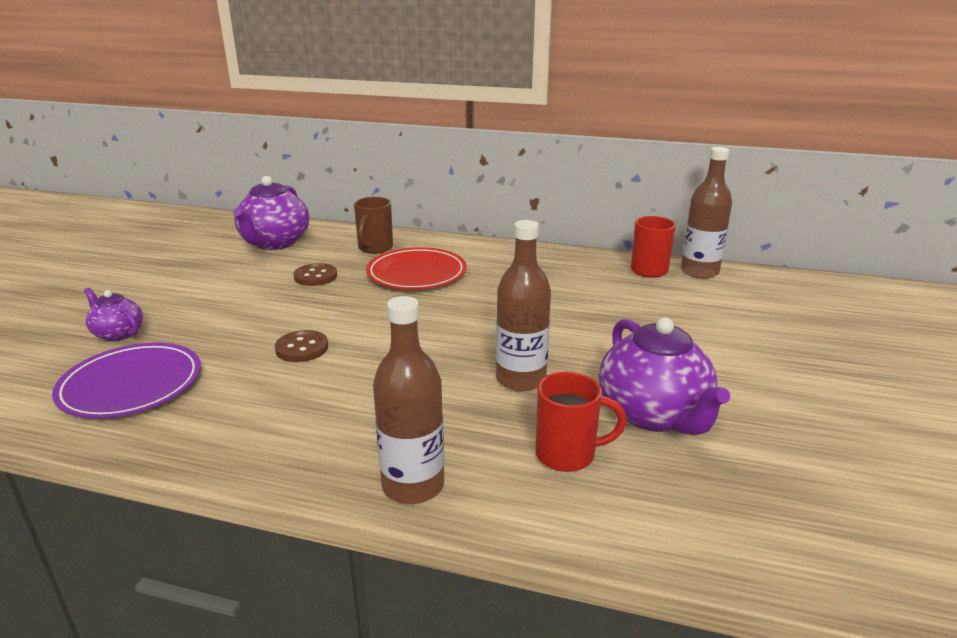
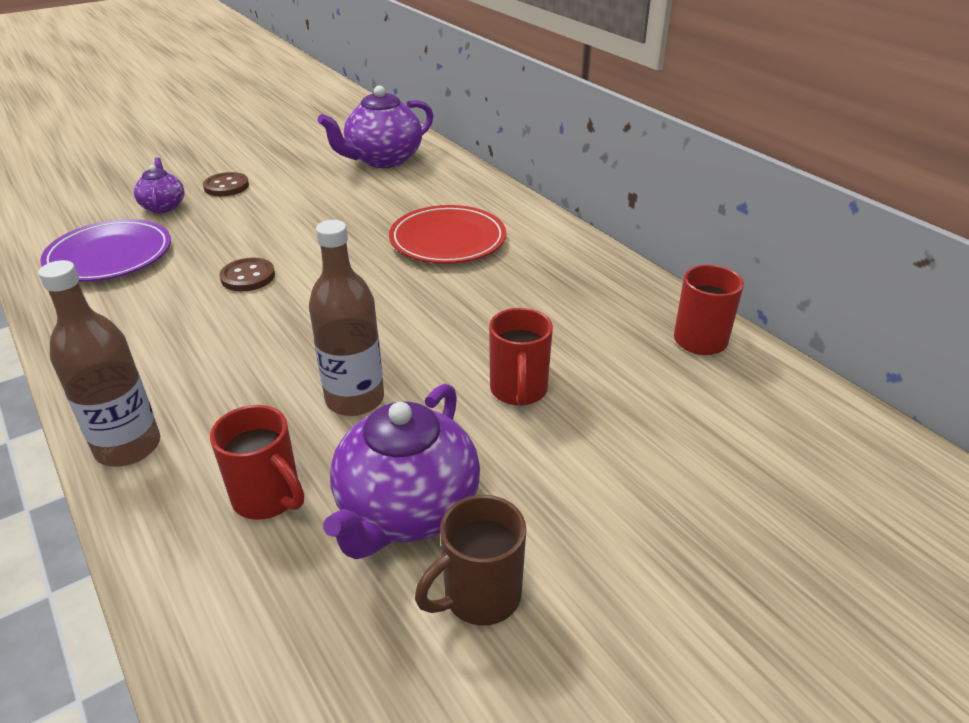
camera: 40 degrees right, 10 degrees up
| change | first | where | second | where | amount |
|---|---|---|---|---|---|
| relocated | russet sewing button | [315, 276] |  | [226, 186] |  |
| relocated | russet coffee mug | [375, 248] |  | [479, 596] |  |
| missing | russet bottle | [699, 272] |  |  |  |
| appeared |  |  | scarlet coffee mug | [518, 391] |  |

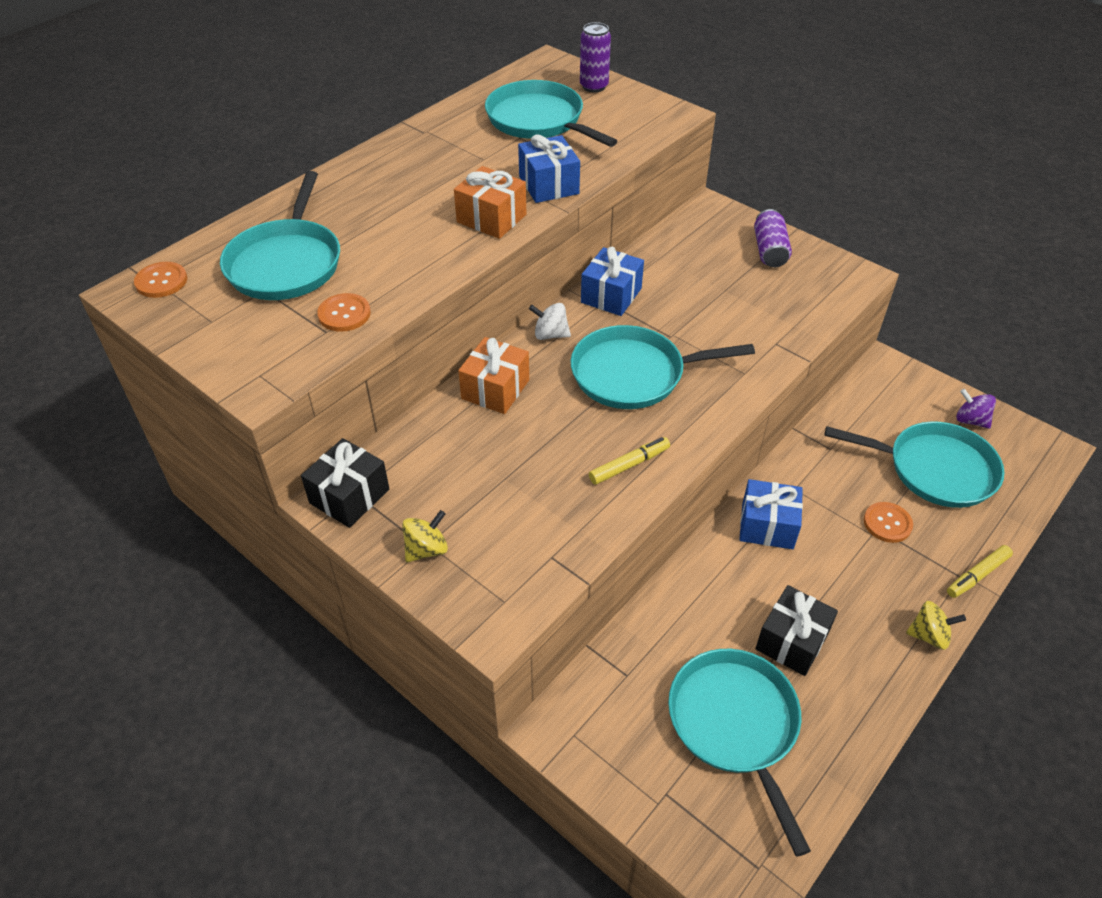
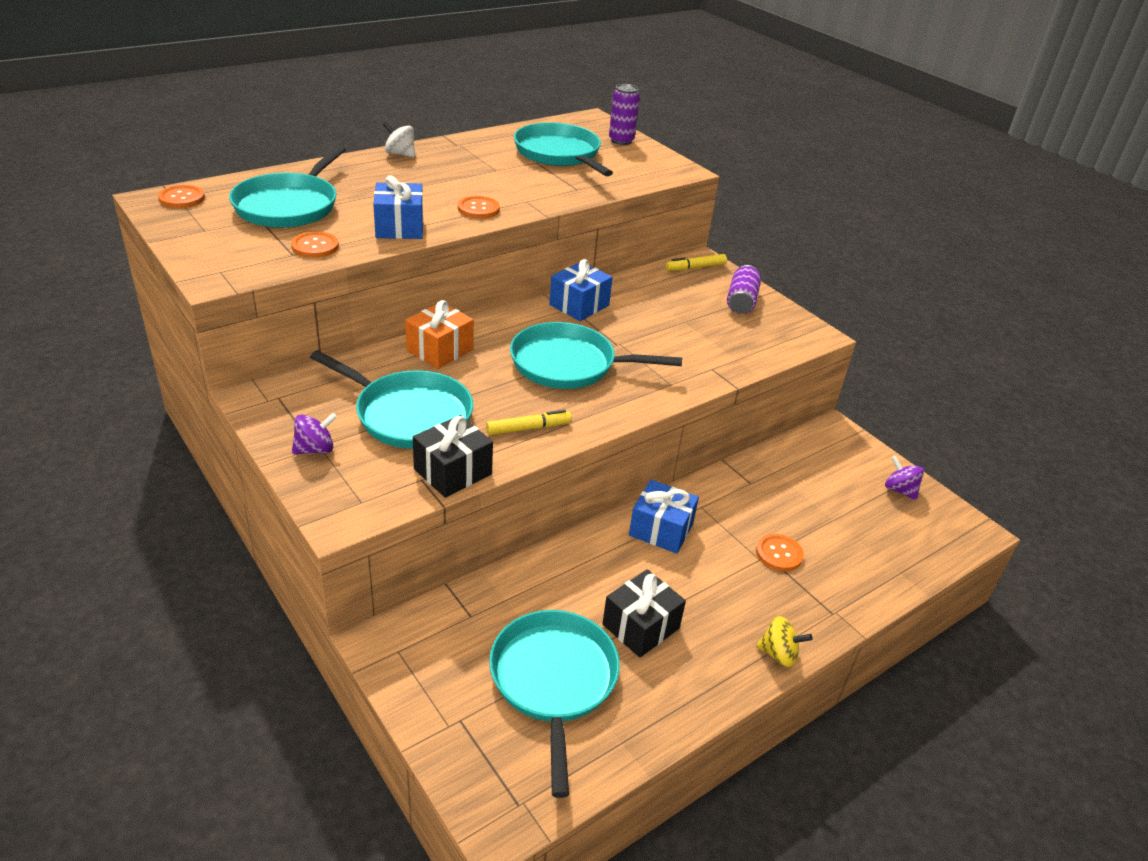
camera: 10 degrees right, 10 degrees down
| change | first | where | second | where | amount |
|---|---|---|---|---|---|
| relocated | ebony gift | [349, 496] |  | [453, 471] |  |
| colour | golden toy top | [426, 549] | purple toy top | [315, 449] |  |
| exchanged | orange-coloured gift | [491, 218] | orange-coloured sewing button | [478, 209] |  |
| relocated | blue gift | [548, 185] |  | [399, 227] |  |
| relocated | white toy top | [550, 334] |  | [400, 154] |  |
| relocated | turquoise pan | [935, 469] |  | [409, 414] |  |
| relocated | golden marker pen | [977, 575] |  | [695, 267] |  |

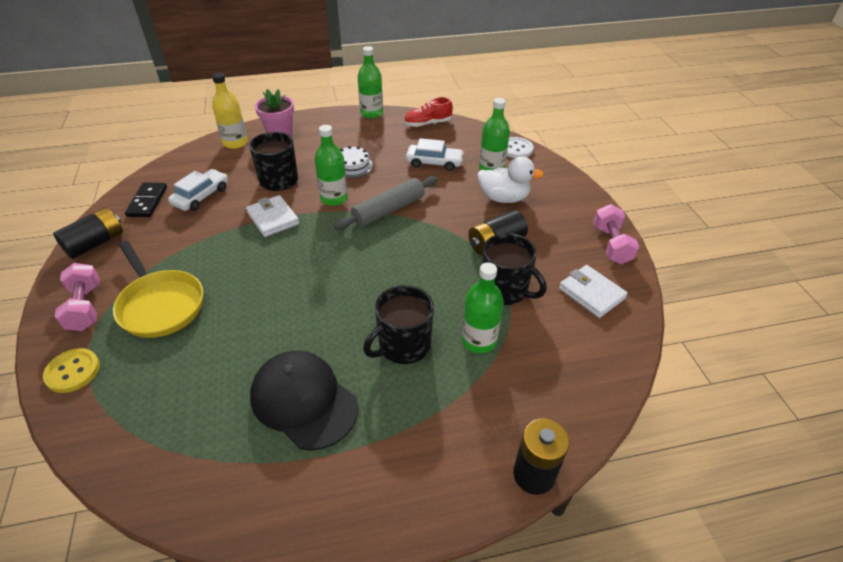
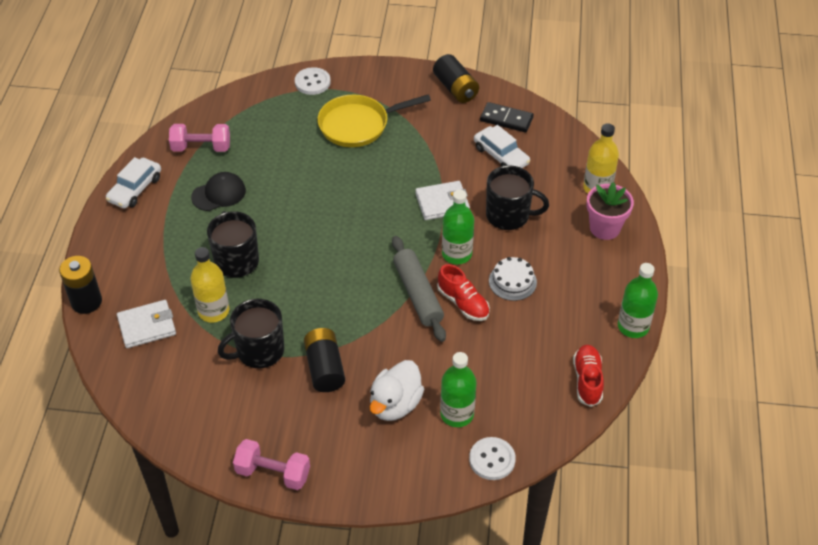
camera: 110 degrees right, 5 degrees up
| change | first | where | second | where | amount |
|---|---|---|---|---|---|
| colour | golden sewing button | [73, 371] | white sewing button | [312, 82] |  |
| relocated | rosy free weight | [85, 307] |  | [201, 147] |  |
| size | ebony baseball cap | [304, 401] |  | [219, 194] | x0.62 |
| relocated | white automobile | [434, 162] |  | [135, 189] |  |
| colour | leaf-green bottle | [479, 340] | golden bottle | [213, 311] |  |
| relocated | white billfold | [591, 293] |  | [147, 326] |  |
| appeared |  |  | scarlet sneaker | [463, 303] |  |

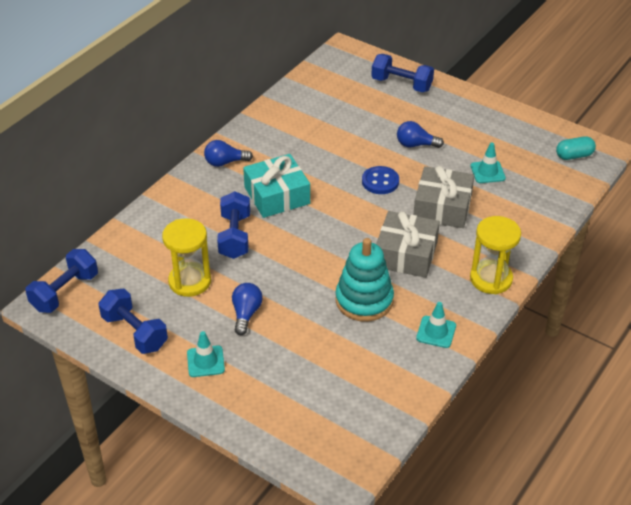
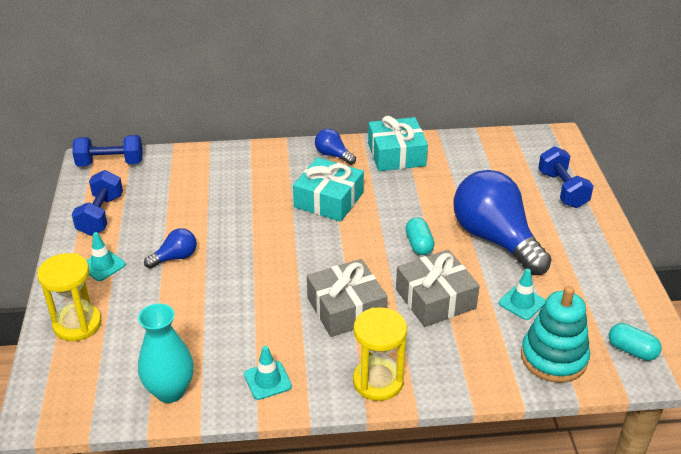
camera: 50 degrees right, 5 degrees down
| change | first | where | second | where | amount |
|---|---|---|---|---|---|
| relocated | golden sandglass | [190, 281] |  | [77, 324] |  |
| missing | blue free weight | [235, 236] |  |  |  |
| relocated | turquoise stacking toy | [364, 300] |  | [553, 358] |  |
| exchanged | blue sewing button | [380, 181] | turquoise pill | [419, 245] |  |
| size | blue light bulb | [415, 145] |  | [495, 239] | x2.27 |
| appeared |  |  | turquoise flower vase | [170, 391] |  |
| appeared |  |  | turquoise gift | [396, 154] |  |

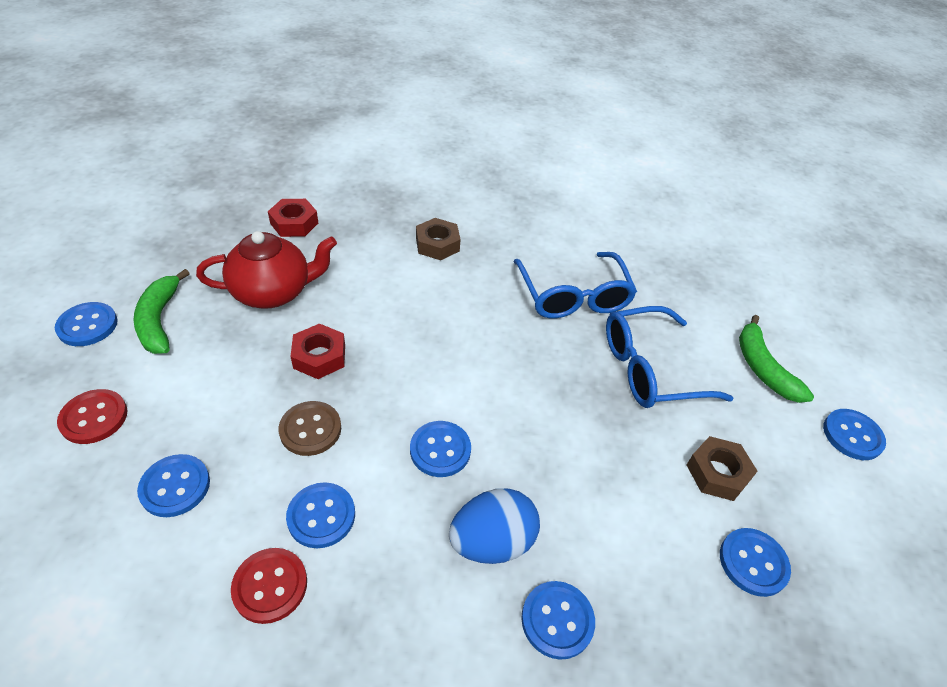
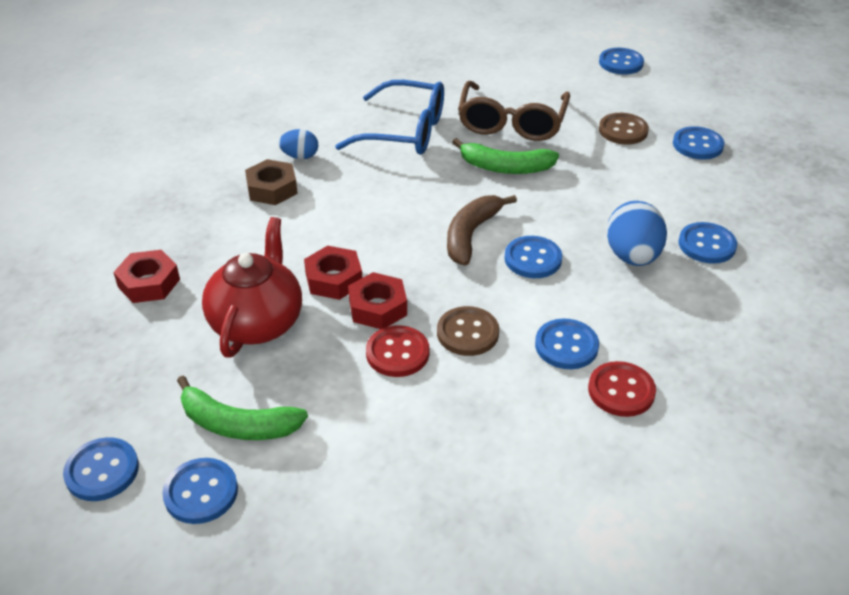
camera: 60 degrees left, 5 degrees down
| change | first | where | second | where | amount |
|---|---|---|---|---|---|
| relocated | scarlet sewing button | [94, 418] |  | [397, 353] |  |
| relocated | blue sewing button | [175, 486] |  | [102, 471] |  |
| colour | blue spectacles | [651, 369] | russet spectacles | [512, 122] |  |
| exchanged | russet hexagon nut | [717, 473] | russet sewing button | [623, 130] |  |
| relocated | leaf-green banana | [763, 368] |  | [505, 167] |  |
| appeared |  |  | blue egg shape | [300, 156] |  |
| appeared |  |  | scarlet hexagon nut | [334, 279] |  |
| appeared |  |  | russet banana | [471, 235] |  |

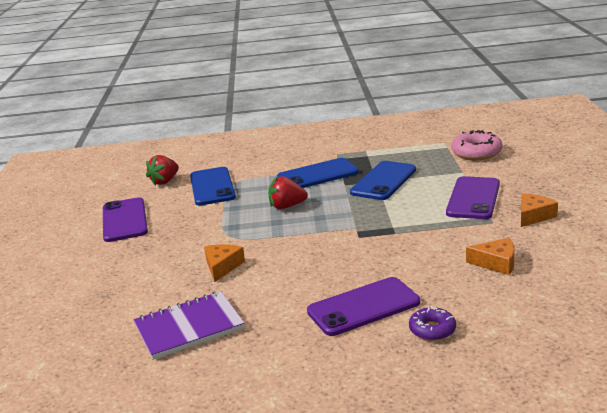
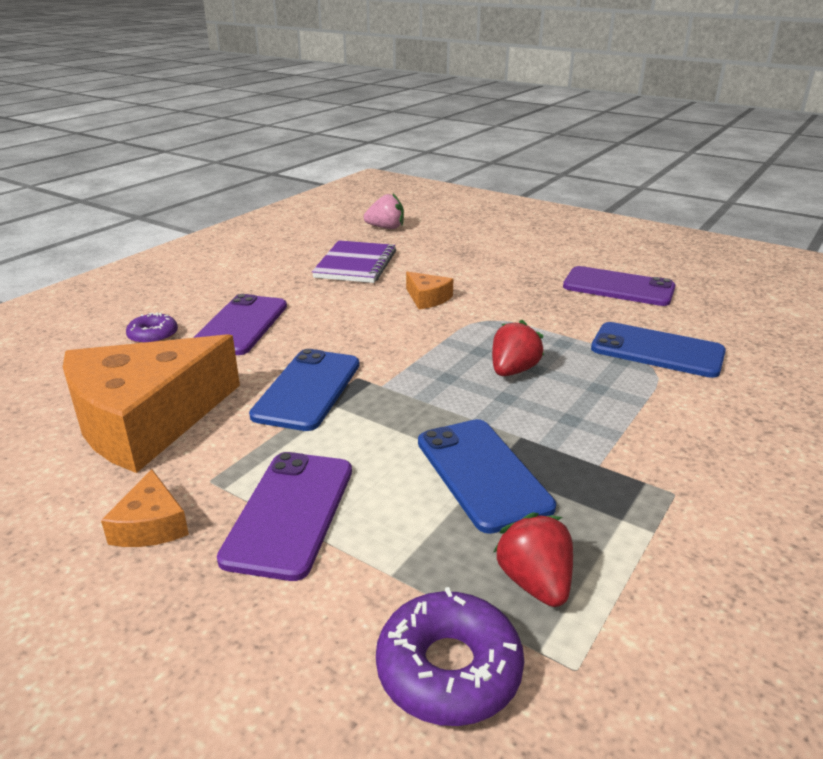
camera: 125 degrees right, 5 degrees up
| change | first | where | second | where | amount |
|---|---|---|---|---|---|
| relocated | scarlet toy strawberry | [165, 181] |  | [535, 582] |  |
| relocated | blue mobile phone | [317, 175] |  | [308, 389] |  |
| spun | purple mobile phone | [473, 198] |  | [290, 513] | 45 degrees clockwise |
| colour | rosy doughnut | [476, 153] | purple doughnut | [448, 669] |  |
| size | orange-coloured piece of cheese | [496, 263] |  | [146, 420] | x2.41 |
| appeared |  |  | rosy toy strawberry | [386, 228] |  |

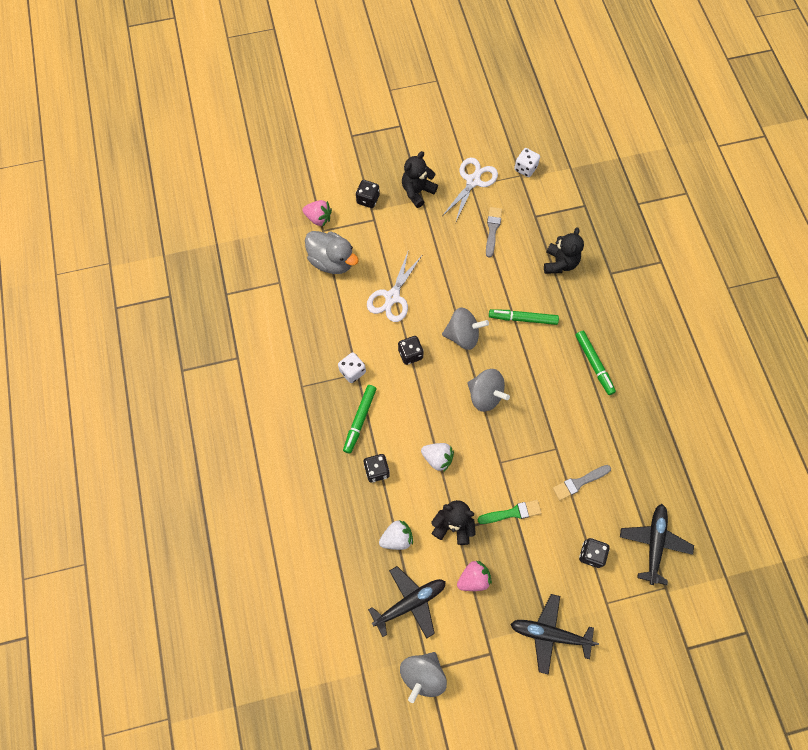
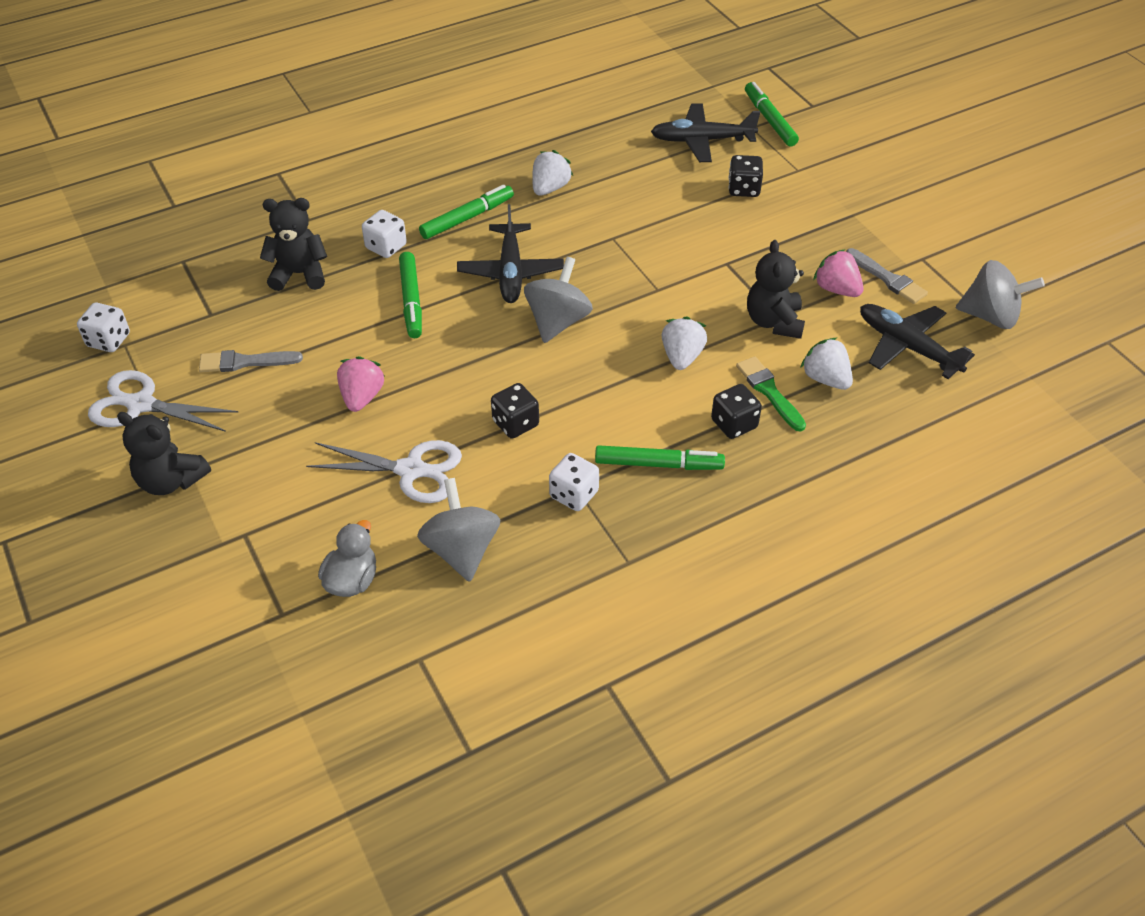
camera: 105 degrees left, 20 degrees down
| change | first | where | second | where | amount |
|---|---|---|---|---|---|
| relocated | rosy toy strawberry | [318, 218] |  | [362, 397] |  |
| size | ash-grey toy duck | [332, 261] |  | [352, 580] | x0.64 |
| missing | ebony dice | [368, 199] |  |  |  |
| relocated | ash-grey toy top | [463, 335] |  | [461, 550] |  |
| relocated | leaf-green paintbrush | [512, 513] |  | [769, 391] |  |
| relocated | ebony aeroplane | [550, 634] |  | [510, 271] |  |
| relocated | ash-grey paintbrush | [579, 482] |  | [887, 279] |  |
| appeared |  |  | white dice | [386, 247] |  |
| appeared |  |  | white toy strawberry | [550, 188] |  |
| appeared |  |  | leaf-green marker pen | [769, 120] |  |

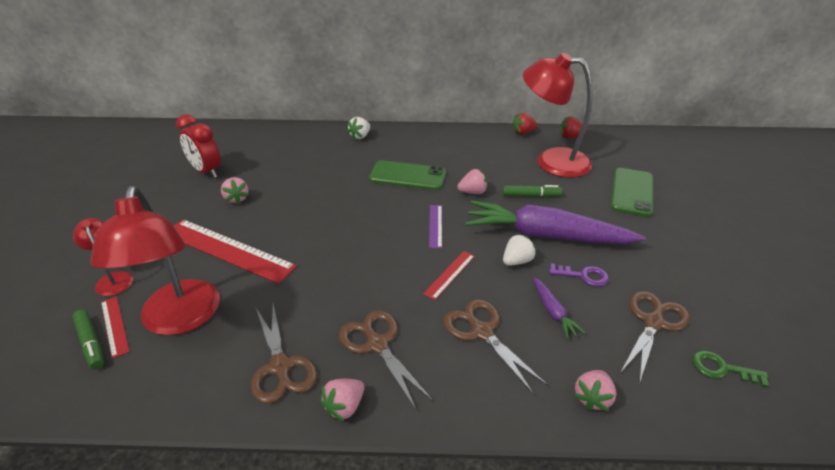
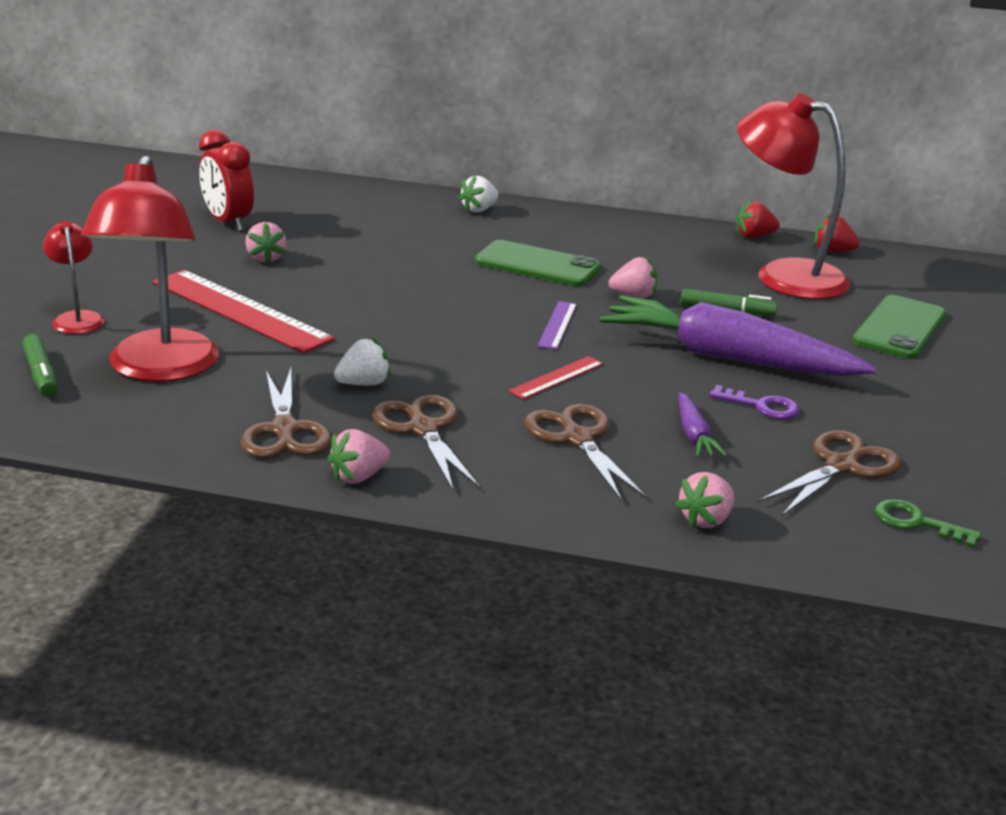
camera: 10 degrees right, 10 degrees down
| change | first | where | second | where | amount |
|---|---|---|---|---|---|
| missing | scarlet measuring stick | [115, 326] |  |  |  |
| relocated | white toy strawberry | [517, 261] |  | [363, 383] |  |

